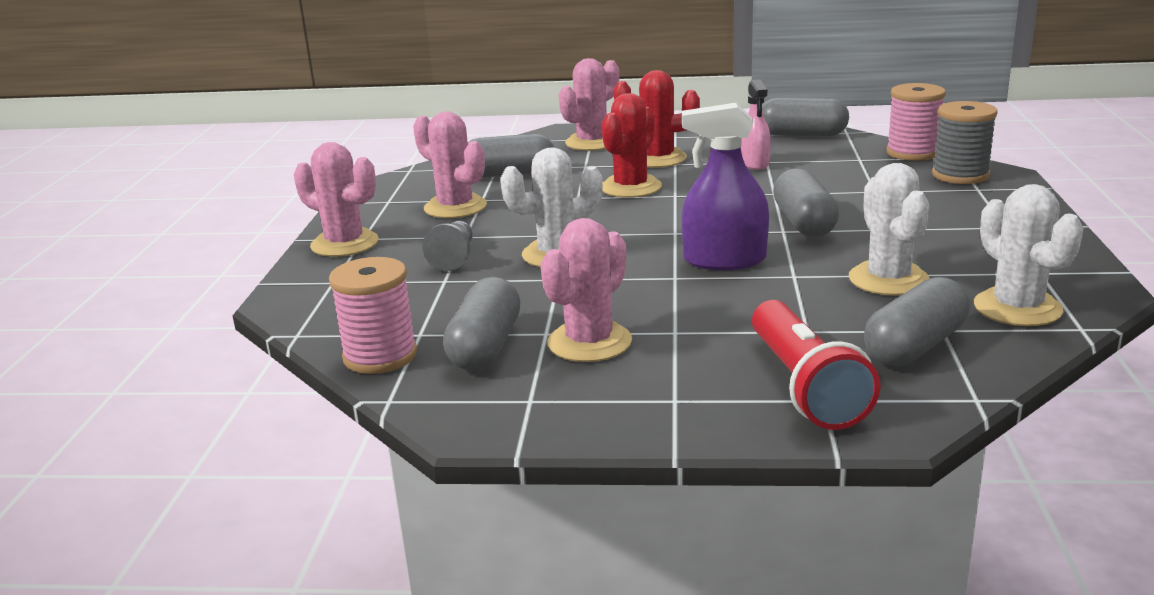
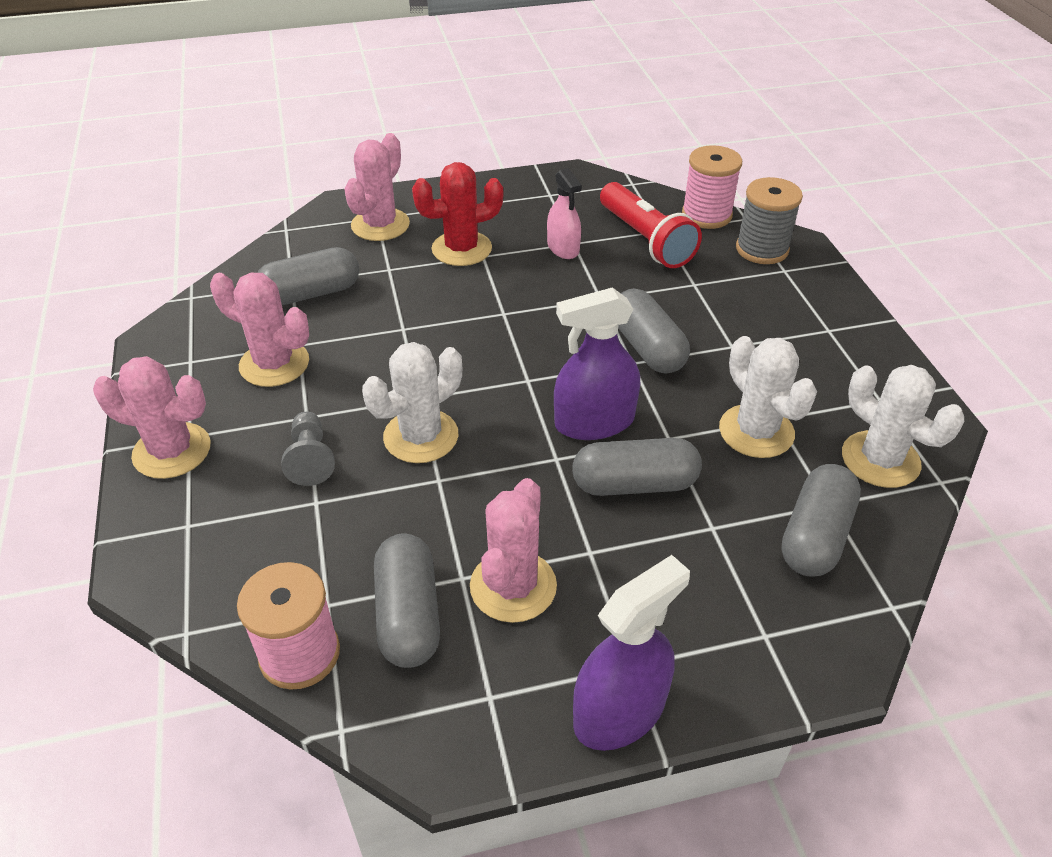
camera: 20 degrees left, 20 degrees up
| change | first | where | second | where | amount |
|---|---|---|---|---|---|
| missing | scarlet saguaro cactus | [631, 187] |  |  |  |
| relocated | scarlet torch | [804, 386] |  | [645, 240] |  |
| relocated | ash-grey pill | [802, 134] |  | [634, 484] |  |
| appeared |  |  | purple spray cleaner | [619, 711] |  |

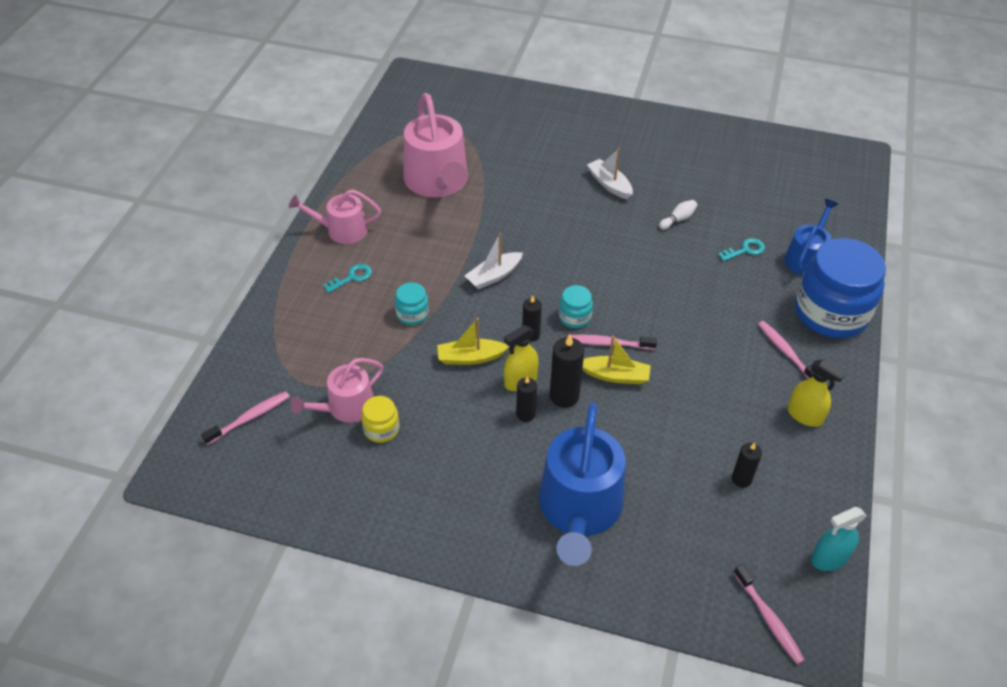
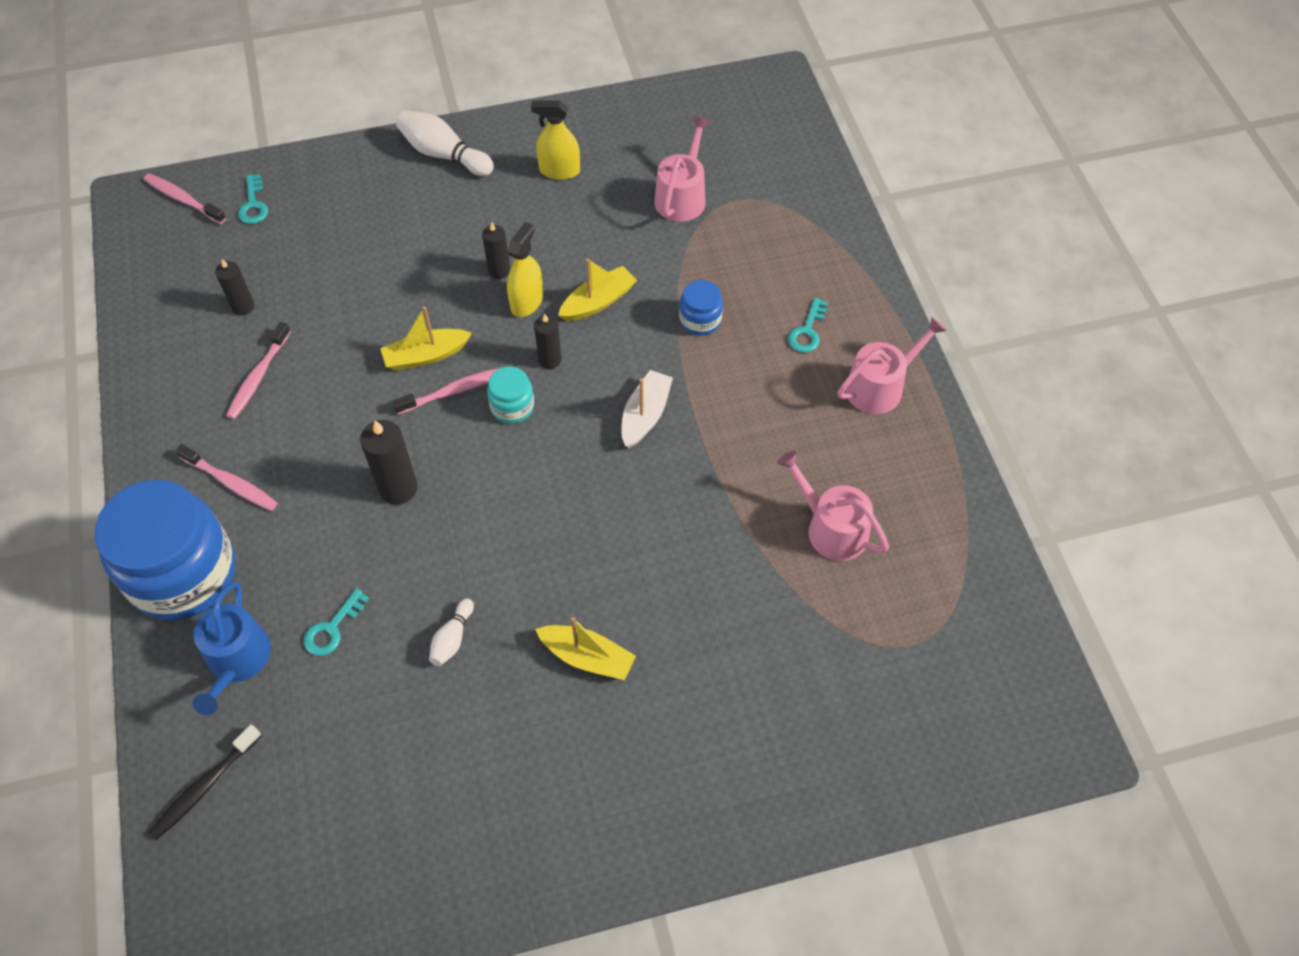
camera: 150 degrees right, 10 degrees up
| change | first | where | second | where | amount |
|---|---|---|---|---|---|
| relocated | rosy tooth brush | [250, 418] |  | [258, 377] |  |
| missing | golden jam jar | [381, 429] |  |  |  |
| colour | turquoise jam jar | [412, 314] | blue jam jar | [700, 320] |  |
| size | rosy sprinkling can | [438, 182] |  | [831, 528] | x0.58 |
| missing | blue sprinkling can | [579, 510] |  |  |  |
| relocated | ebony candle | [564, 396] |  | [398, 488] |  |
| colour | white sailboat | [609, 184] | golden sailboat | [587, 657] |  |
| relocated | golden spray cleaner | [804, 415] |  | [559, 170] |  |
| missing | turquoise spray cleaner | [829, 558] |  |  |  |
| appeared |  |  | ebony tooth brush | [204, 787] |  |
| appeared |  |  | turquoise latchkey | [253, 204] |  |
| appeared |  |  | white tenpin | [444, 154] |  |

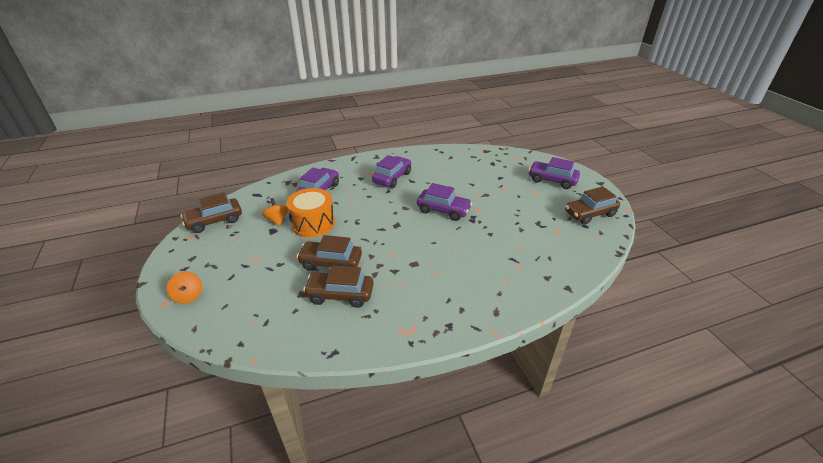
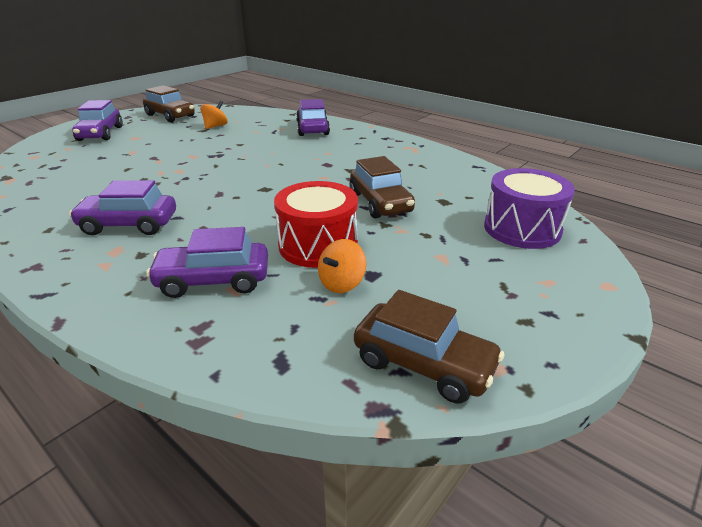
camera: 120 degrees left, 5 degrees down
| change | first | where | second | where | amount |
|---|---|---|---|---|---|
| relocated | orange-coloured toy top | [188, 296] |  | [215, 126] |  |
| colour | orange-coloured drum | [313, 223] | scarlet drum | [318, 245] |  |
| missing | russet automobile | [340, 295] |  |  |  |
| relocated | purple automobile | [443, 210] |  | [312, 129] |  |
| appeared |  |  | purple drum | [522, 229] |  |

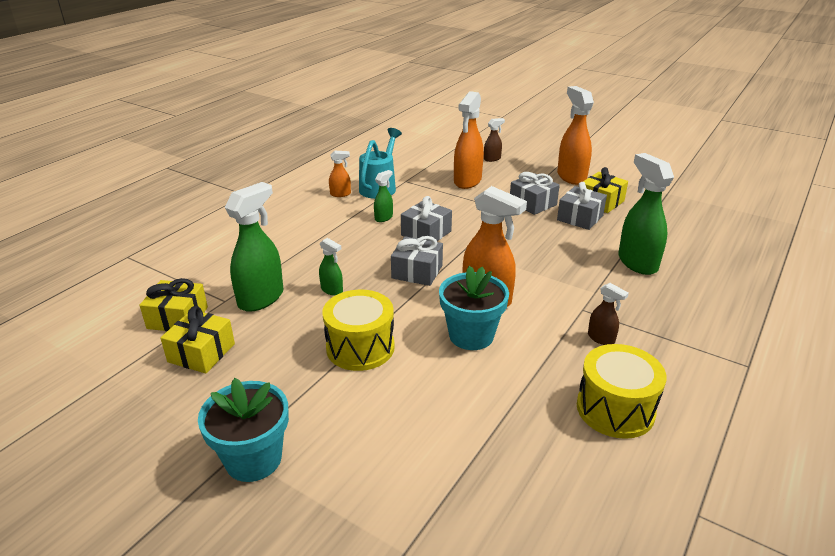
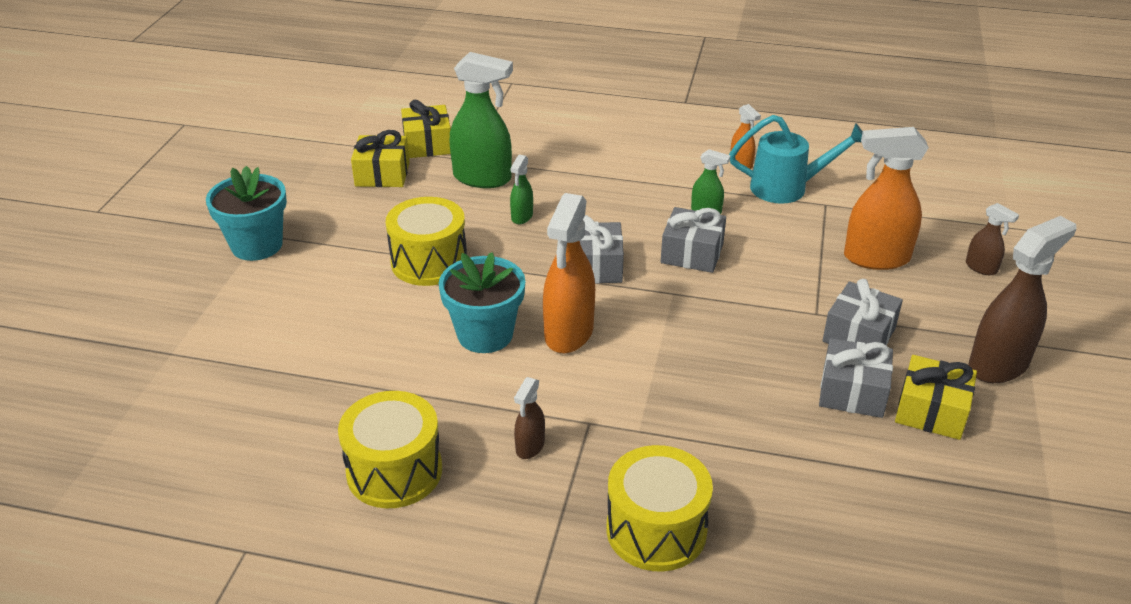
camera: 70 degrees right, 5 degrees up
| change | first | where | second | where | amount |
|---|---|---|---|---|---|
| colour | orange-coloured spray cleaner | [571, 177] | russet spray cleaner | [998, 365] |  |
| missing | leaf-green spray cleaner | [637, 262] |  |  |  |
| appeared |  |  | golden drum | [656, 530] |  |

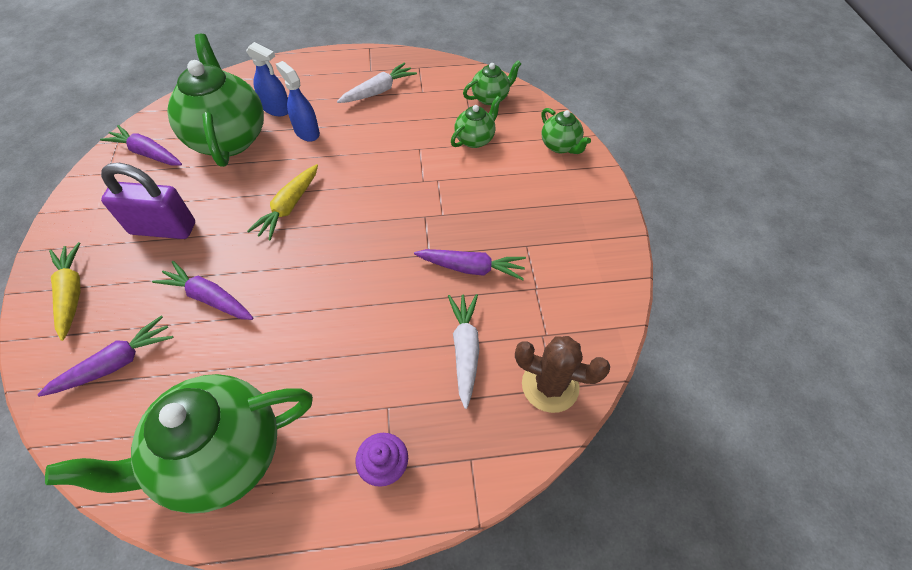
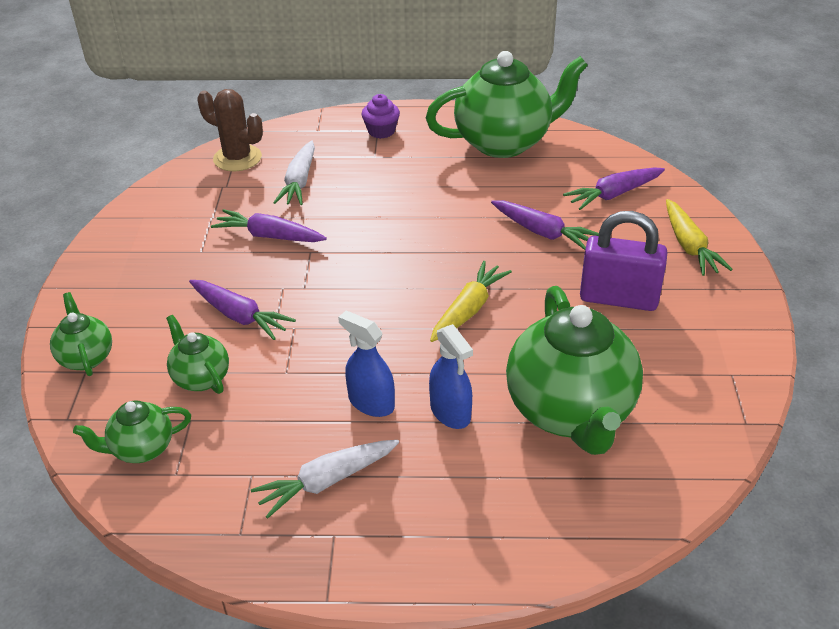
camera: 170 degrees left, 15 degrees down
| change | first | where | second | where | amount |
|---|---|---|---|---|---|
| relocated | purple carrot | [147, 153] |  | [239, 316] |  |
| relocated | blue spray cleaner | [276, 109] |  | [371, 403] |  |
| spun | leaf-green china teapot | [475, 139] |  | [201, 378] | 90 degrees clockwise |

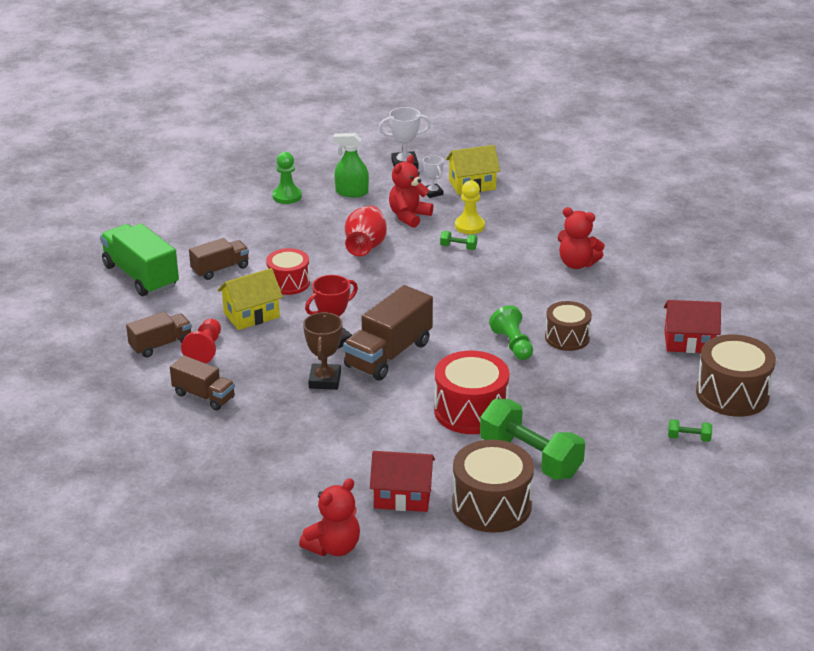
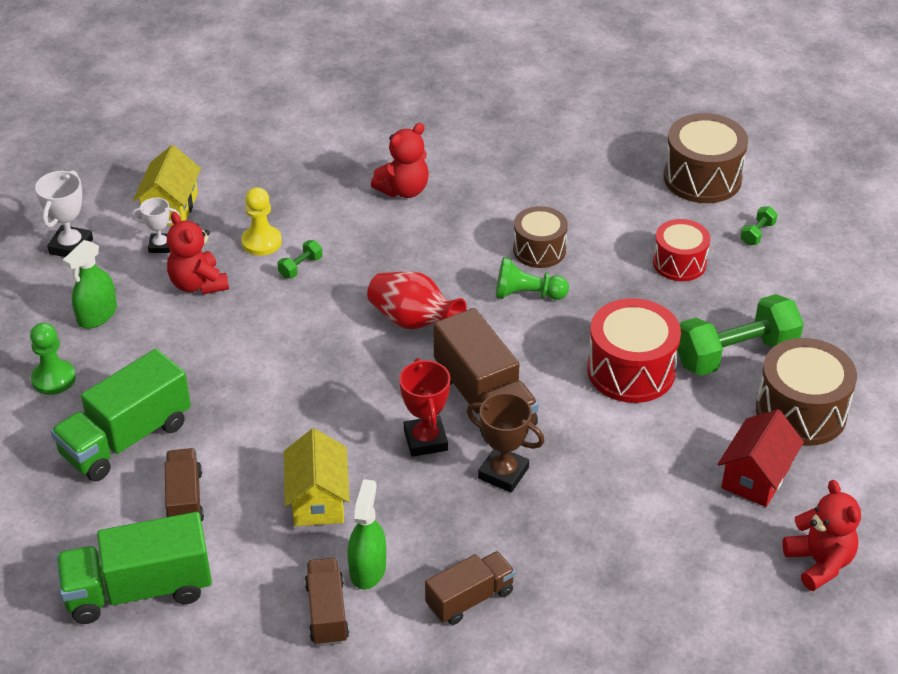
camera: 65 degrees left, 10 degrees up
| change | first | where | second | where | amount |
|---|---|---|---|---|---|
| exchanged | scarlet game pawn | [205, 350] | leaf-green spray cleaner | [367, 569] |  |
| relocated | scarlet drum | [288, 283] |  | [679, 263] |  |
| relocated | scarlet flower vase | [365, 247] |  | [414, 321] |  |
| missing | scarlet toy house | [689, 342] |  |  |  |
| appeared |  |  | leaf-green lorry | [126, 439] |  |

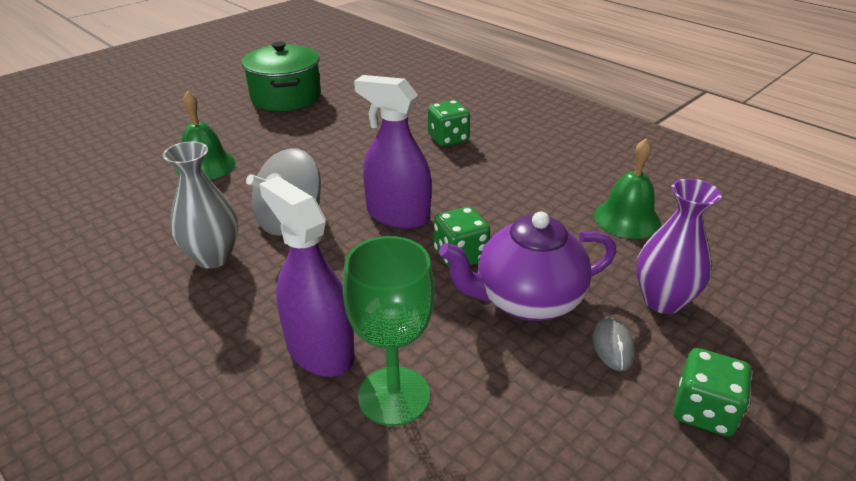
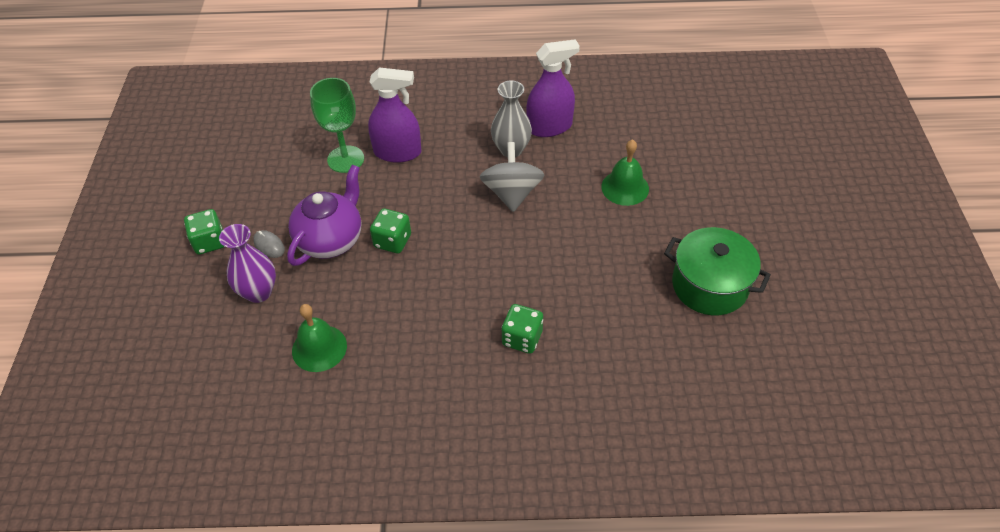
camera: 135 degrees right, 15 degrees up
| change | first | where | second | where | amount |
|---|---|---|---|---|---|
| relocated | purple spray cleaner | [398, 215] |  | [549, 127] |  |

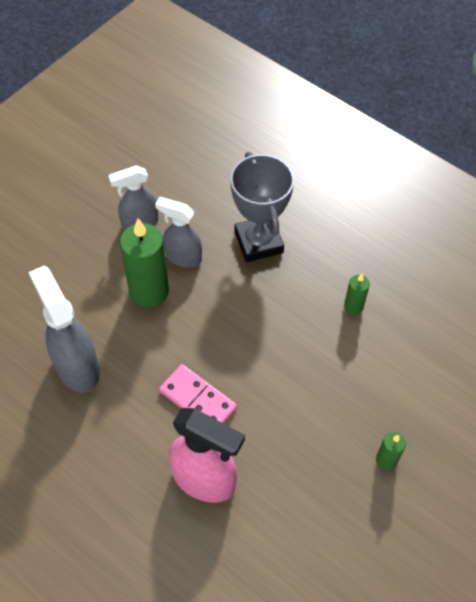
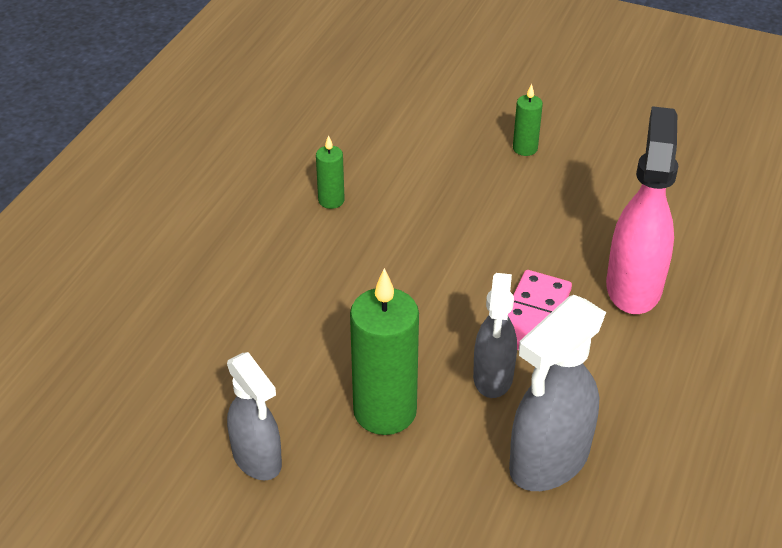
camera: 105 degrees left, 15 degrees down
| change | first | where | second | where | amount |
|---|---|---|---|---|---|
| relocated | ash-grey spray cleaner | [182, 257] |  | [493, 378] |  |
| missing | ash-grey trophy | [258, 242] |  |  |  |

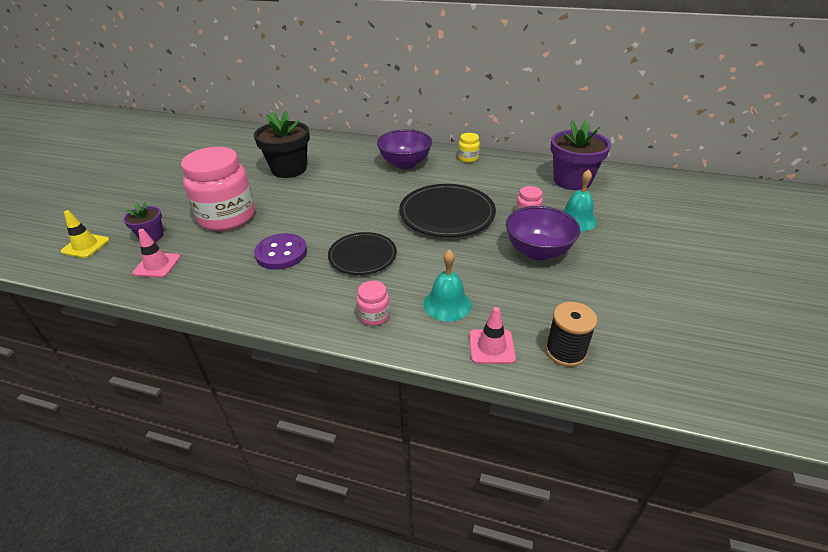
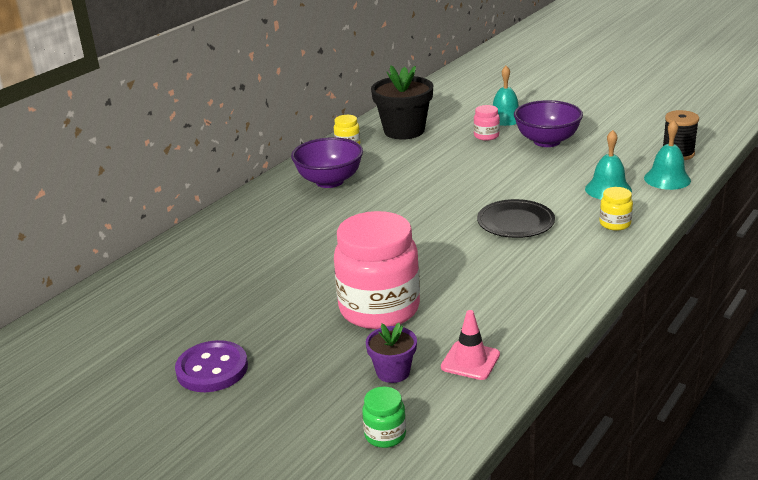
camera: 70 degrees left, 10 degrees down
| change | first | where | second | where | amount |
|---|---|---|---|---|---|
| exchanged | golden road cone | [85, 246] | leaf-green jam jar | [385, 435] |  |
| relocated | ebony flower pot | [289, 169] |  | [404, 131] |  |
| relocated | purple sewing button | [281, 253] |  | [212, 369] |  |
| colour | rosy jam jar | [374, 316] | golden jam jar | [615, 224] |  |
| missing | ebony dinner plate | [447, 214] |  |  |  |
| exchanged | rosy road cone | [491, 347] | turquoise school bell | [667, 179] |  |
| missing | purple flower pot | [572, 181] |  |  |  |

